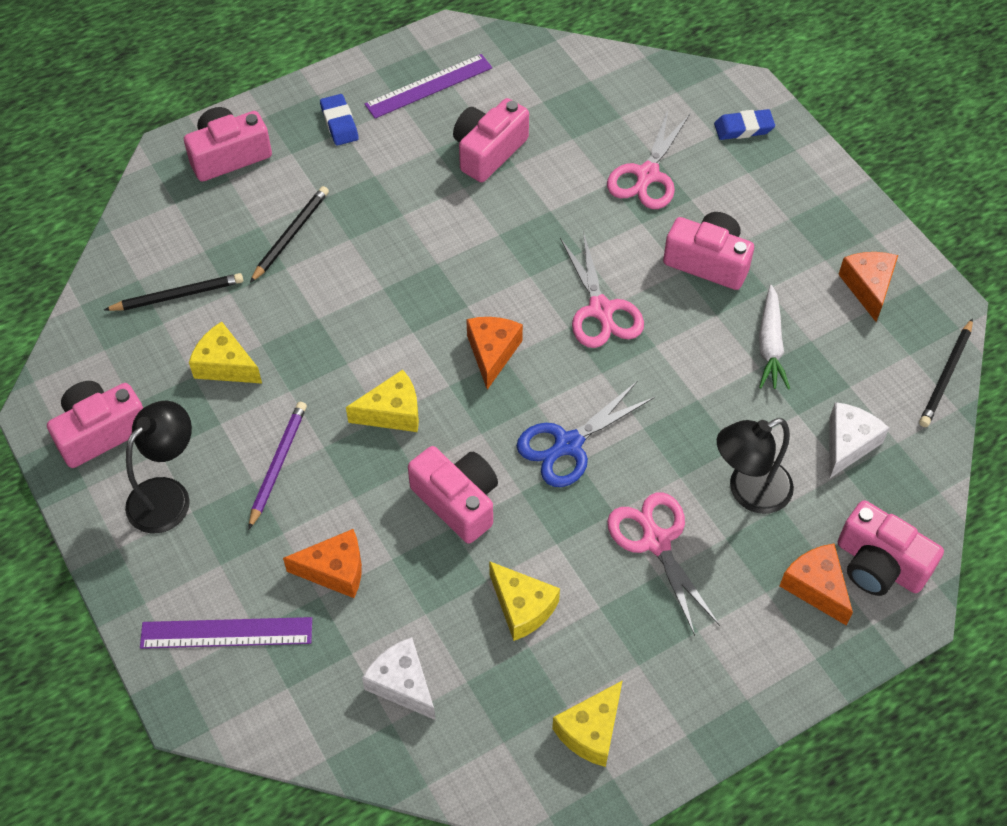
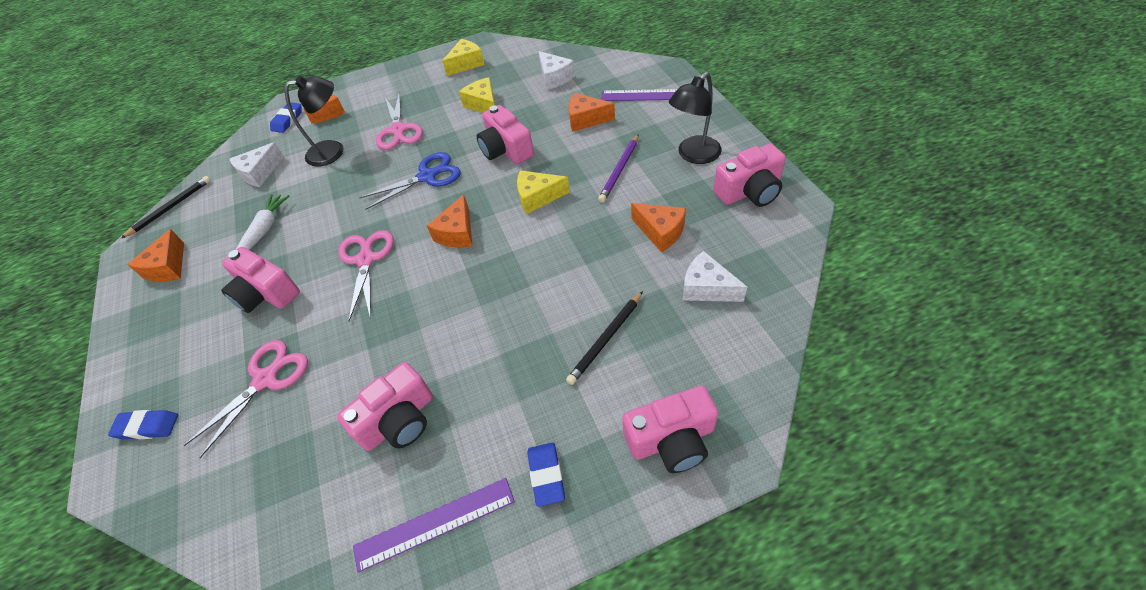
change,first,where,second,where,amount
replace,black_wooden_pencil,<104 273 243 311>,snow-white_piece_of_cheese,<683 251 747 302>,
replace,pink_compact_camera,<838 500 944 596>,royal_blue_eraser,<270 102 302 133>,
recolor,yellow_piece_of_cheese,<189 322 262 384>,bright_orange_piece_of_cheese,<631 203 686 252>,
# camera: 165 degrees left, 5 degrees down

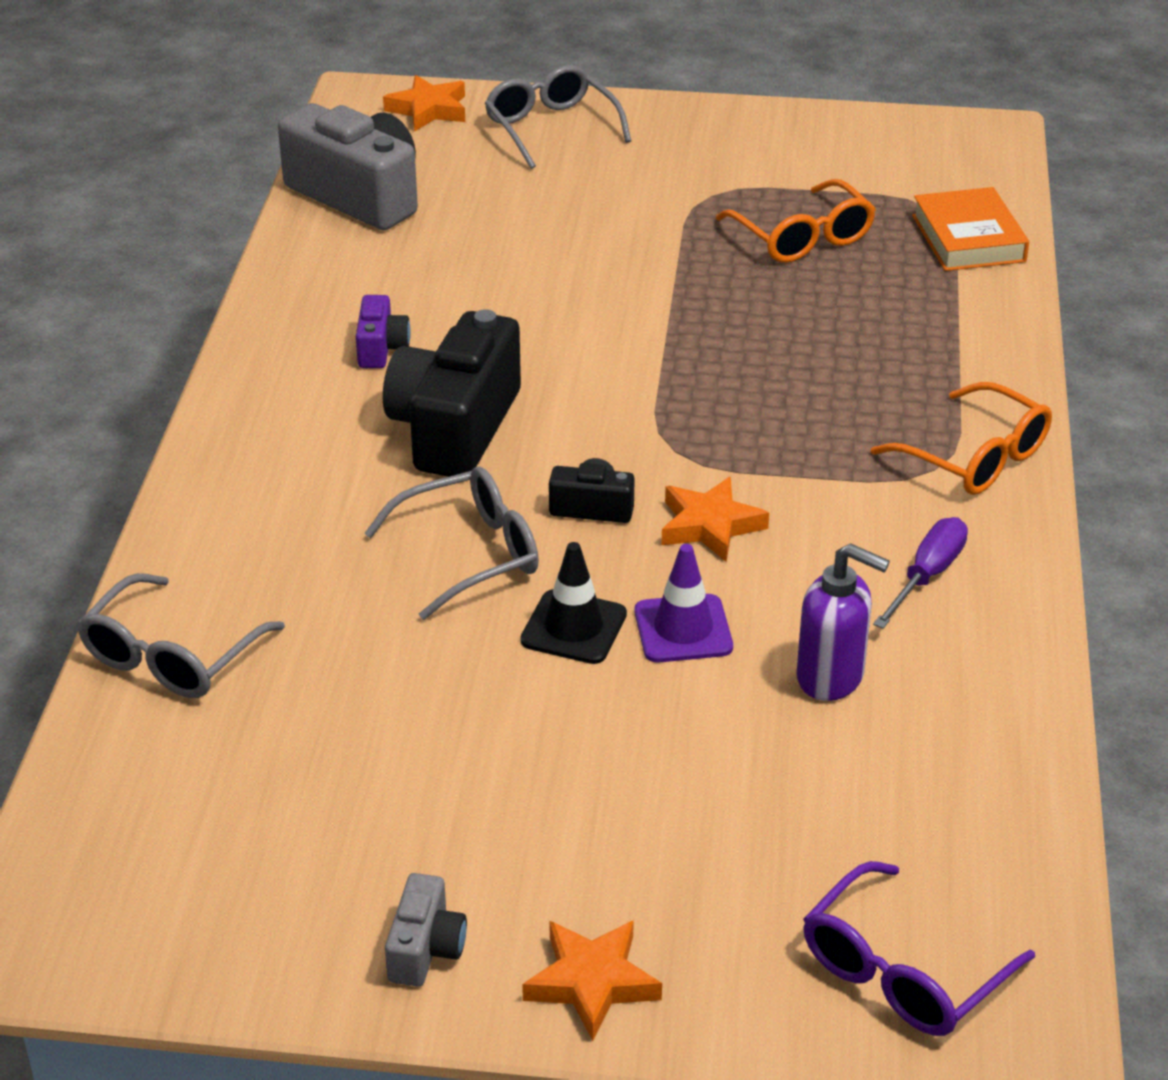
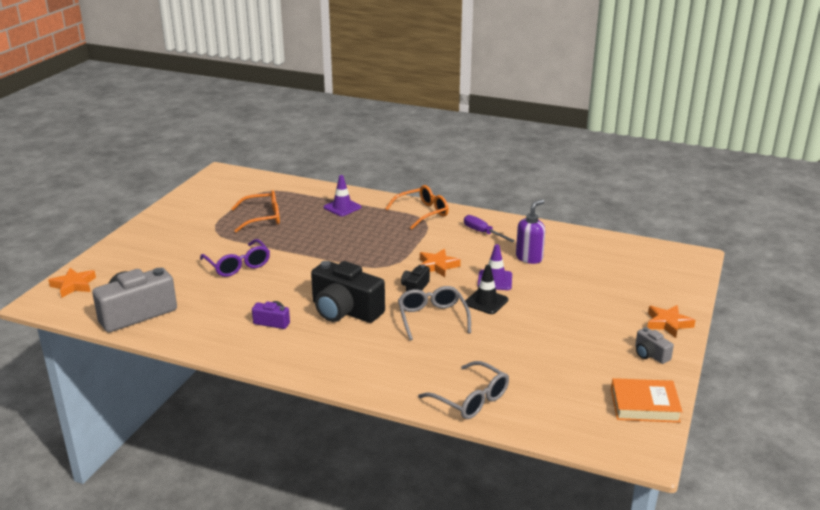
change,first,where,second,where,amount
delete,grey_eyeglasses,<485 65 631 169>,,,
insert,,,royal_purple_safety_cone,<324 175 361 216>,
move,royal_purple_eyeglasses,<803 861 1035 1036>,,<200 239 270 277>,
move,bright_orange_book,<912 187 1029 271>,,<611 378 683 423>,
rotate,grey_compact_camera,<385 873 467 987>,,<635 327 674 364>,150 degrees counterclockwise
# camera: 75 degrees left, 10 degrees down

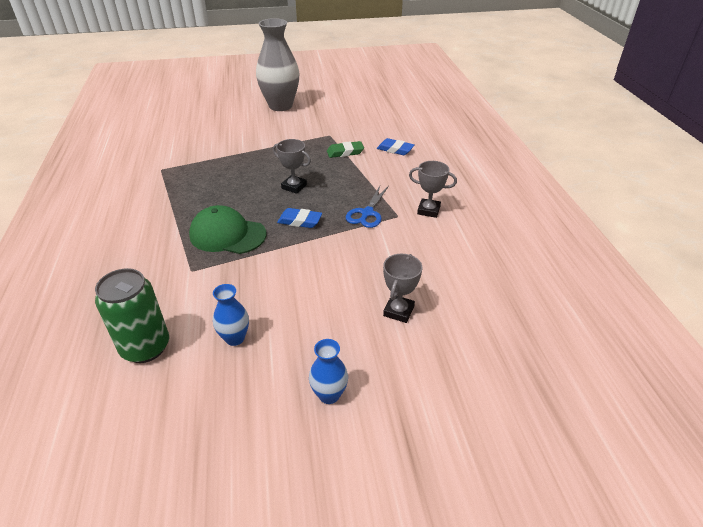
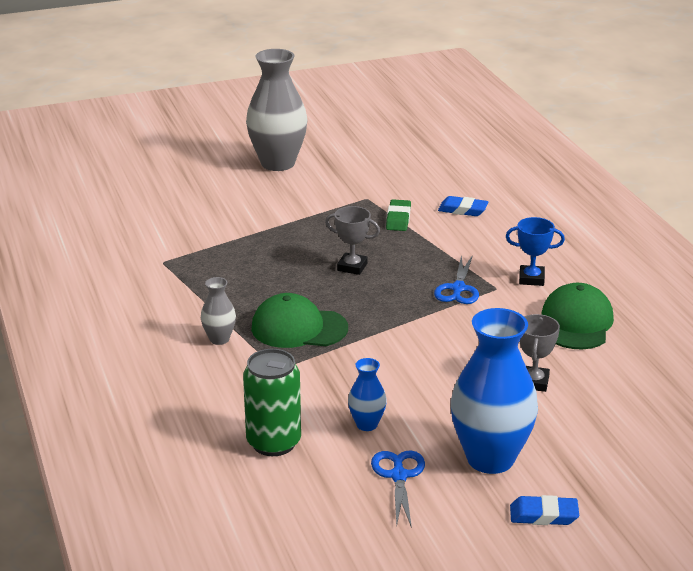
change,first,where,second,where,amount
insert,,,grey_vase,<201 277 236 345>,
insert,,,royal_blue_scissors,<371 450 425 528>,
insert,,,emerald_cap,<542 283 614 350>,
move,royal_blue_eraser,<277 208 322 228>,,<510 495 579 525>,
recolor,grey_award_cup,<409 161 457 218>,royal_blue_award_cup,<506 217 565 286>,
rotate,emerald_eraser,<327 141 364 158>,,<386 199 411 231>,60 degrees counterclockwise
resize,royal_blue_vase,<309 339 348 404>,,<451 308 538 474>,x2.15
# camera: 10 degrees left, 10 degrees down

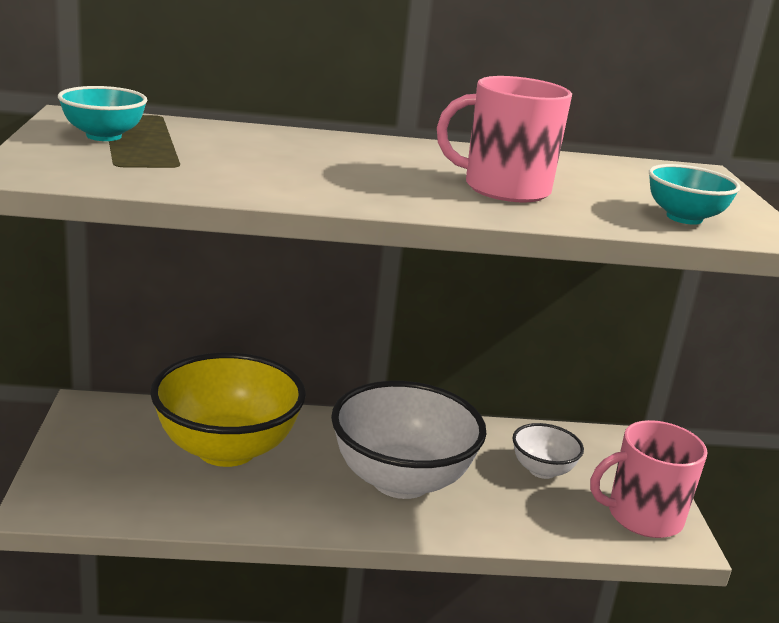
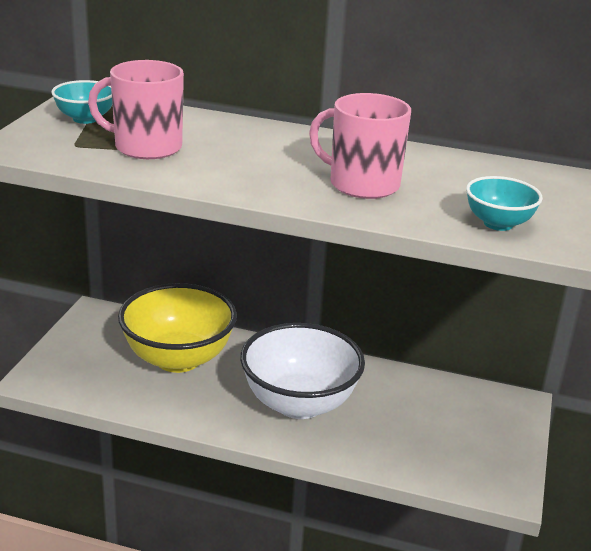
change,first,where,second,where,amount
delete,snow-white_serving_bowl,<513 423 584 479>,,,
move,pink_coffee_mug,<590 420 708 538>,,<88 60 184 159>,
# camera: 20 degrees right, 5 degrees up

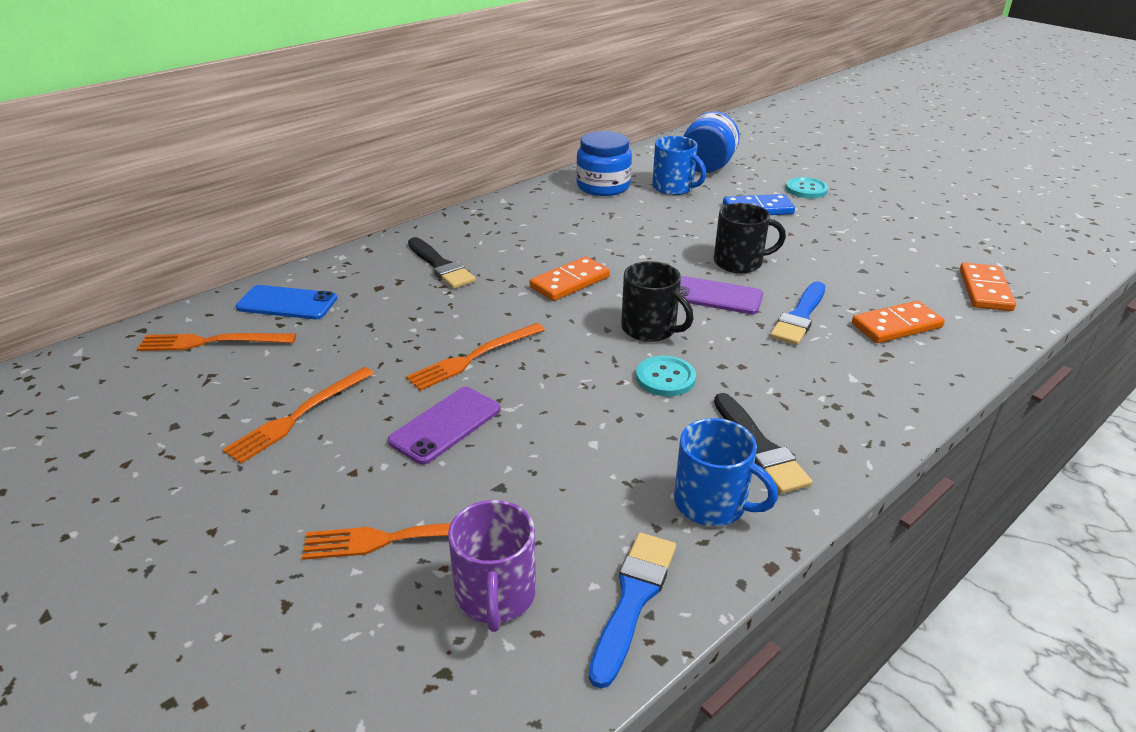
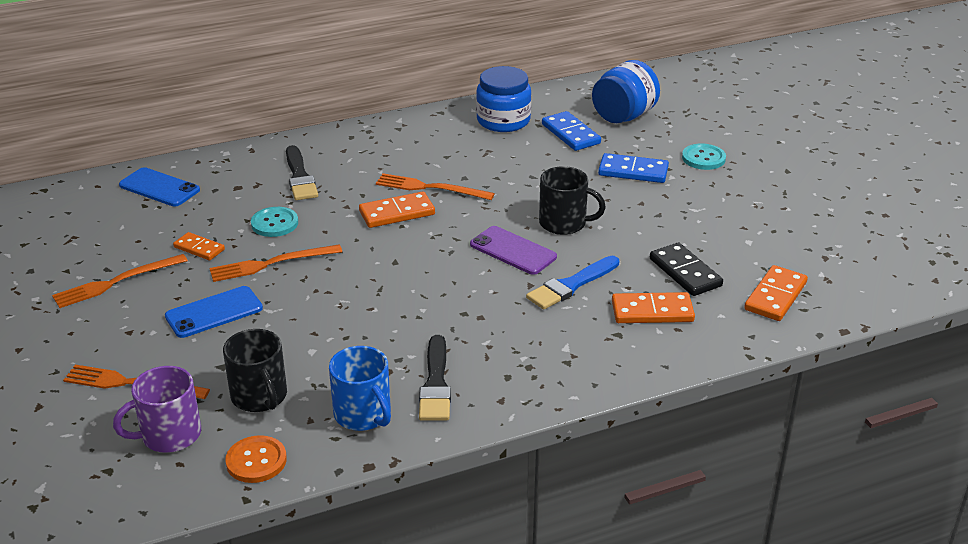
change,first,where,second,where,amount
insert,,,bright_orange_domino_tile,<173 232 225 260>,
insert,,,black_domino_tile,<650 242 723 296>,
move,bright_orange_fork,<137 333 296 351>,,<376 173 495 200>,
move,black_coffee_mug,<621 261 693 342>,,<223 329 287 412>,
move,turquoise_shirt_button,<636 355 696 396>,,<251 207 298 237>,
replace,royal_blue_paintbrush,<589 533 676 688>,bright_orange_shirt_button,<225 435 287 483>,
replace,royal_blue_coffee_mug,<652 136 706 195>,royal_blue_domino_tile,<542 111 601 151>,
recolor,royal_purple_smartphone,<388 387 501 465>,royal_blue_smartphone,<165 286 263 338>,
rotate,royal_purple_coffee_mug,<448 500 536 632>,,<113 366 201 453>,45 degrees clockwise
# camera: 20 degrees right, 0 degrees up

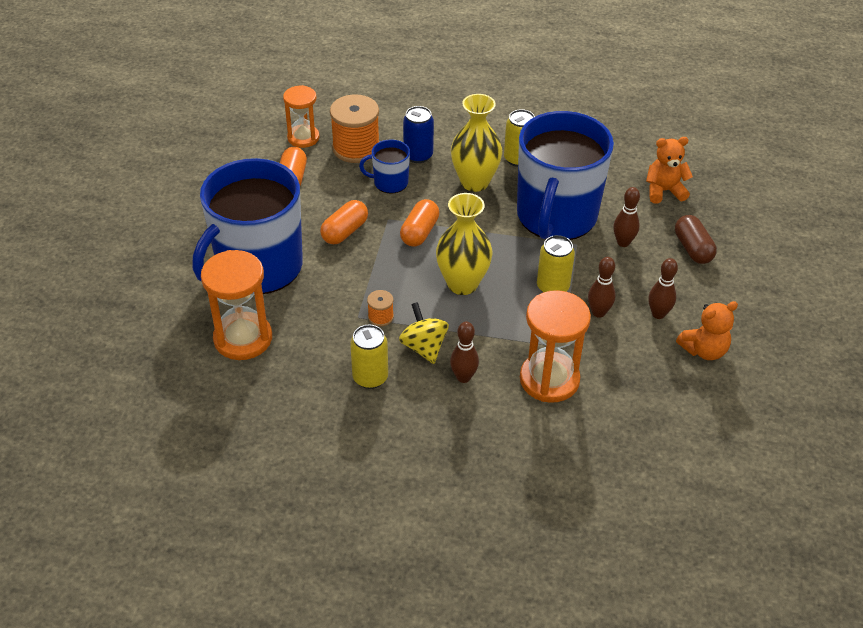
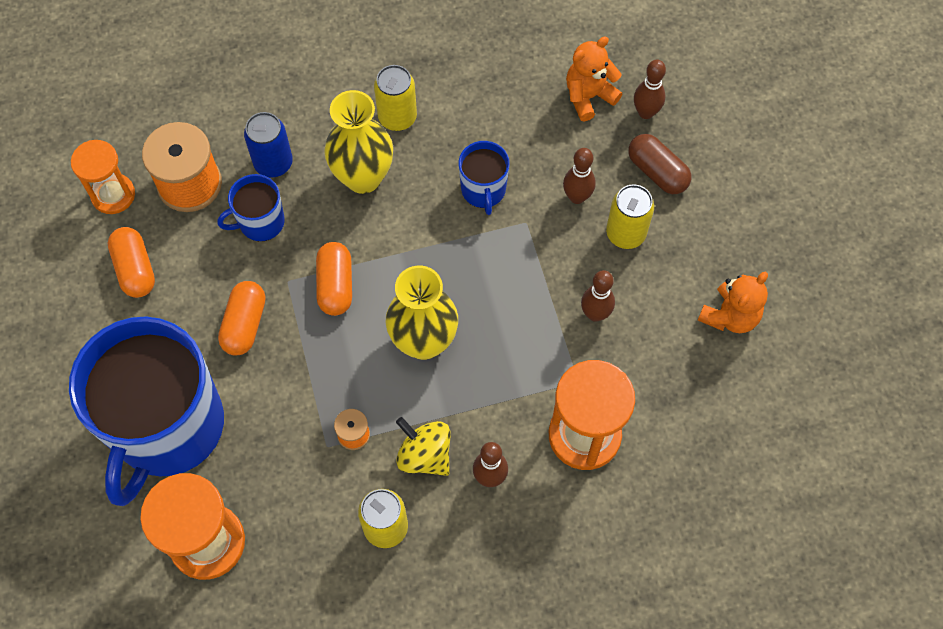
change,first,where,second,where,amount
move,yellow_soda_can,<537 235 575 292>,,<606 184 654 249>,
move,brown_skittle,<648 258 678 319>,,<634 60 666 119>,
resize,royal_blue_coffee_mug,<517 111 614 240>,,<458 141 510 215>,x0.43
# camera: 25 degrees left, 20 degrees up

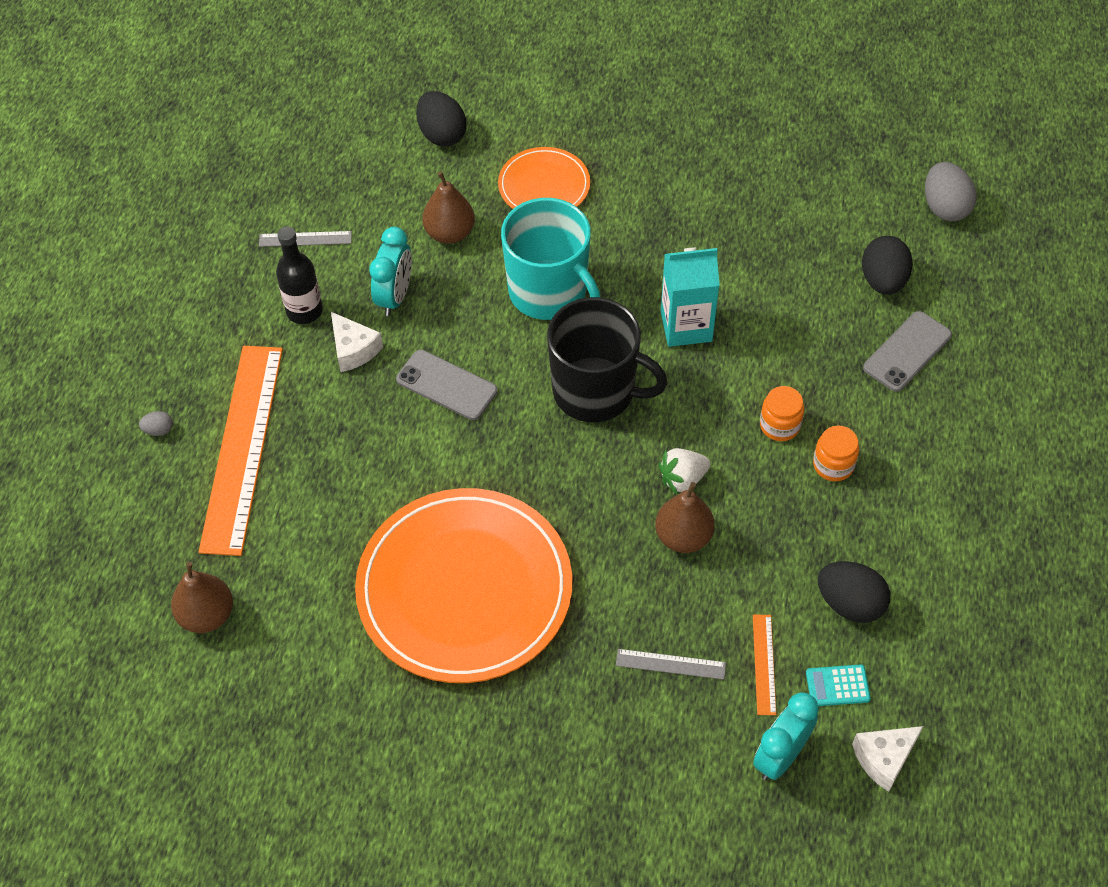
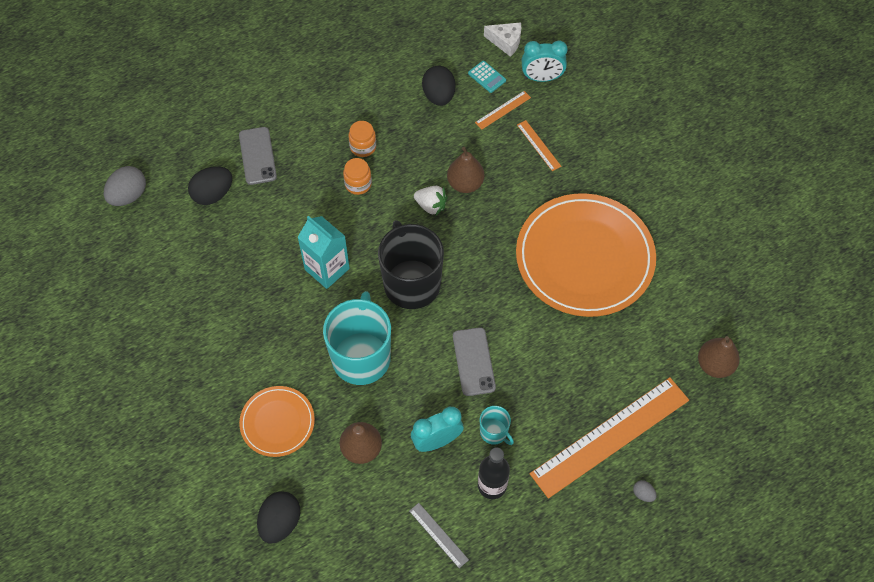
change,first,where,second,where,amount
replace,snow-white_piece_of_cheese,<331 312 383 372>,turquoise_coffee_mug,<480 406 514 445>,
recolor,grey_measuring_stick,<616 649 726 680>,bright_orange_measuring_stick,<517 120 561 171>,
rotate,grey_smartphone,<863 311 952 392>,,<239 127 277 185>,75 degrees clockwise
# camera: 130 degrees left, 5 degrees up

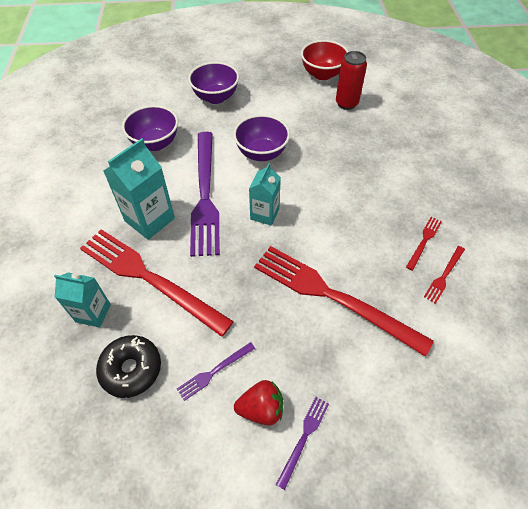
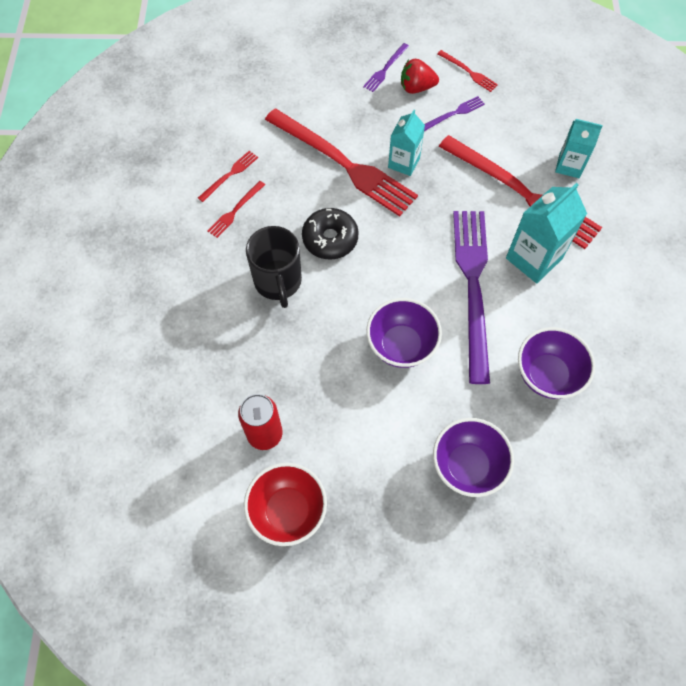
change,first,where,second,where,amount
insert,,,black_coffee_mug,<246 226 302 308>,
insert,,,scarlet_fork,<437 50 498 92>,
move,black_glazed_donut,<96 335 161 398>,,<302 208 359 260>,
move,turquoise_milk_carton,<249 163 281 226>,,<388 110 425 176>,
# camera: 175 degrees left, 10 degrees up

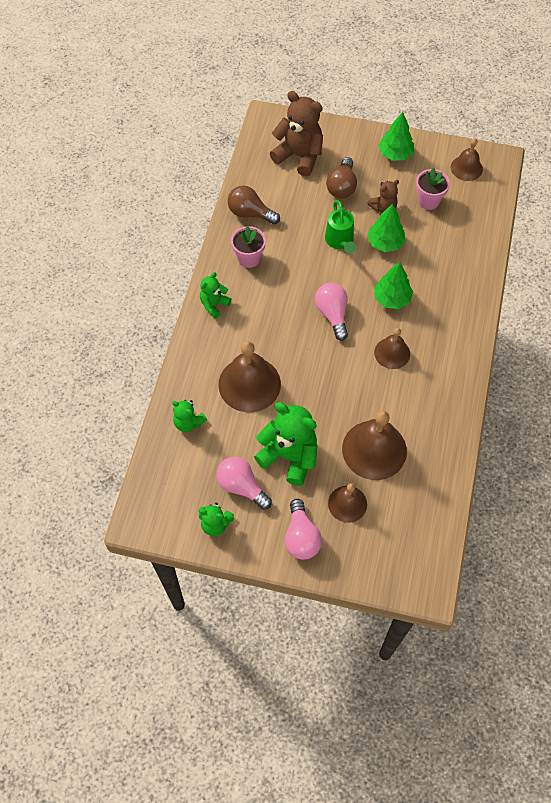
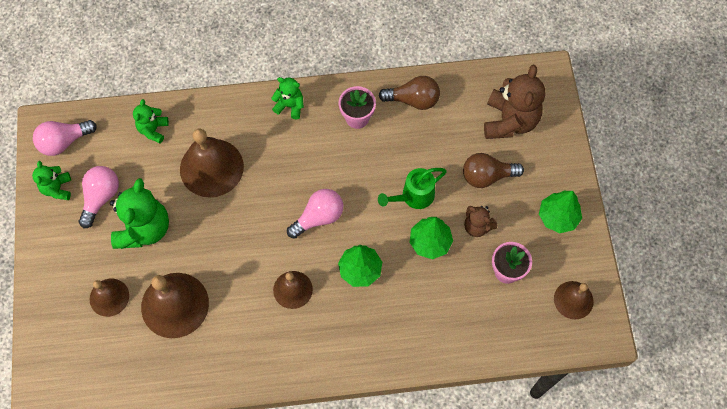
change,first,where,second,where,amount
move,pink_light_bulb,<284 499 322 560>,,<33 120 97 156>,
rotate,brown_light_bulb,<228 185 280 224>,,<379 76 440 110>,90 degrees clockwise
# camera: 70 degrees right, 5 degrees up

